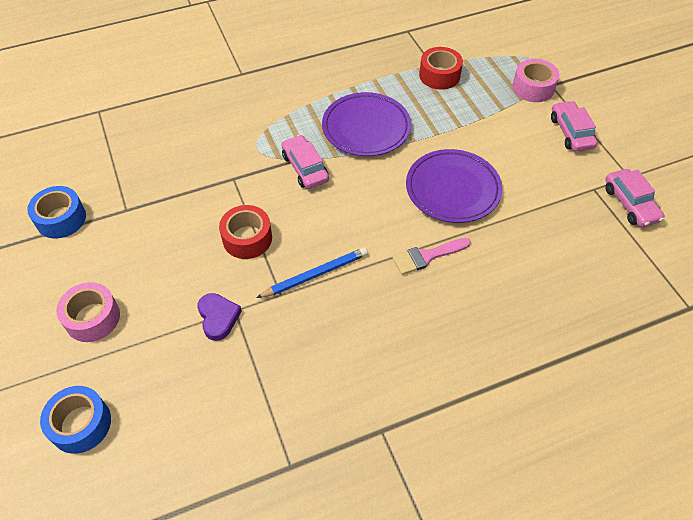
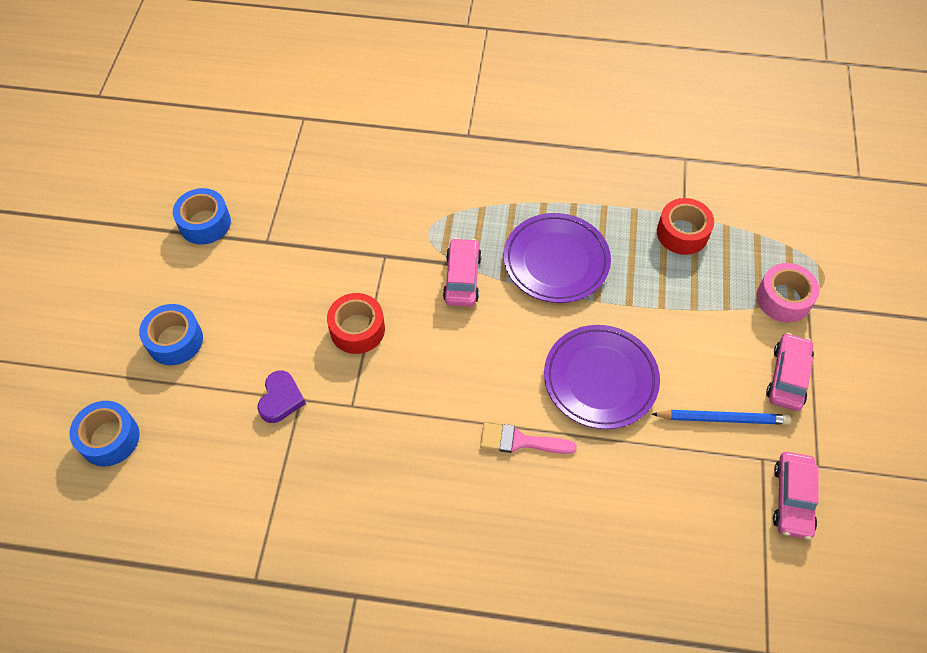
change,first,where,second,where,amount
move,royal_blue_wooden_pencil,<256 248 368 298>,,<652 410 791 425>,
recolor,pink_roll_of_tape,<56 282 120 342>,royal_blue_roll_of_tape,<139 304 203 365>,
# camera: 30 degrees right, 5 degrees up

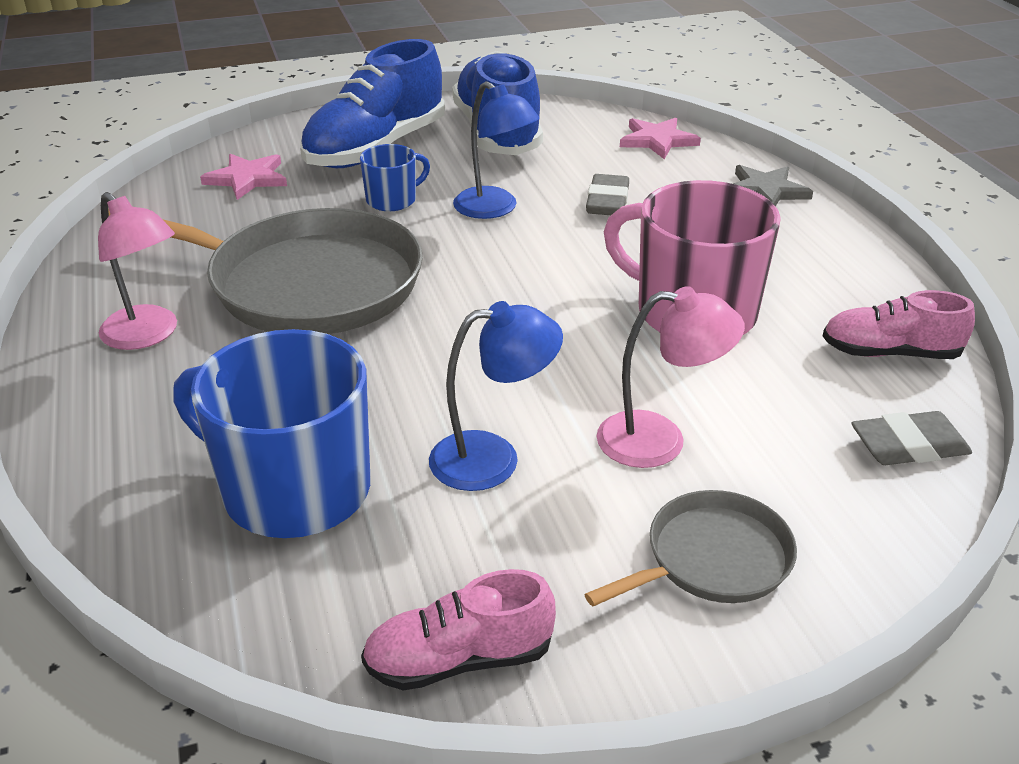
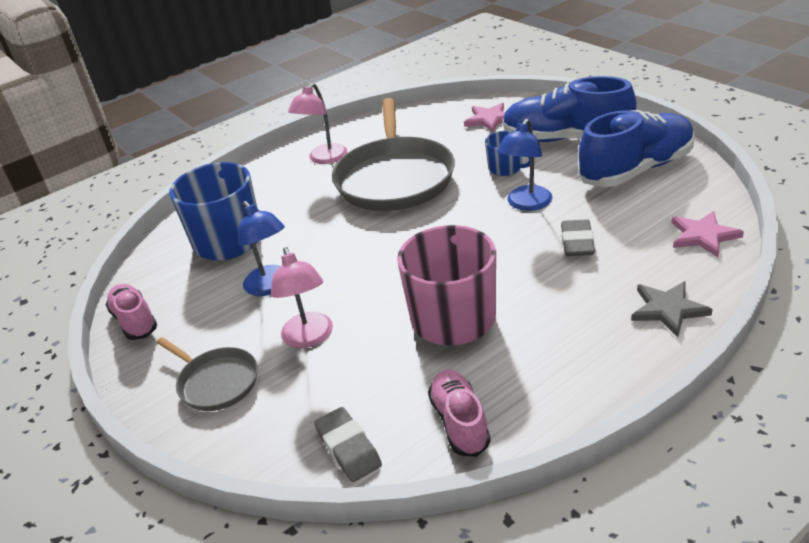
change,first,where,second,where,amount
rotate,grey_eraser,<586 174 629 215>,,<561 219 595 256>,75 degrees counterclockwise
# camera: 75 degrees right, 0 degrees up

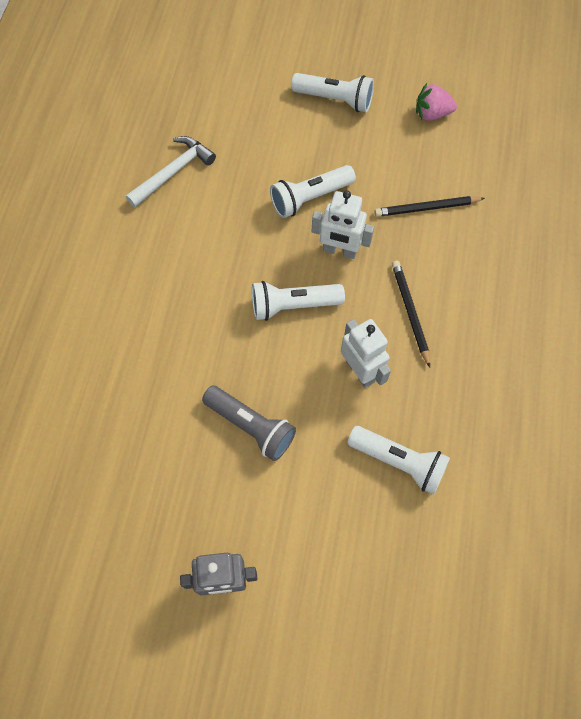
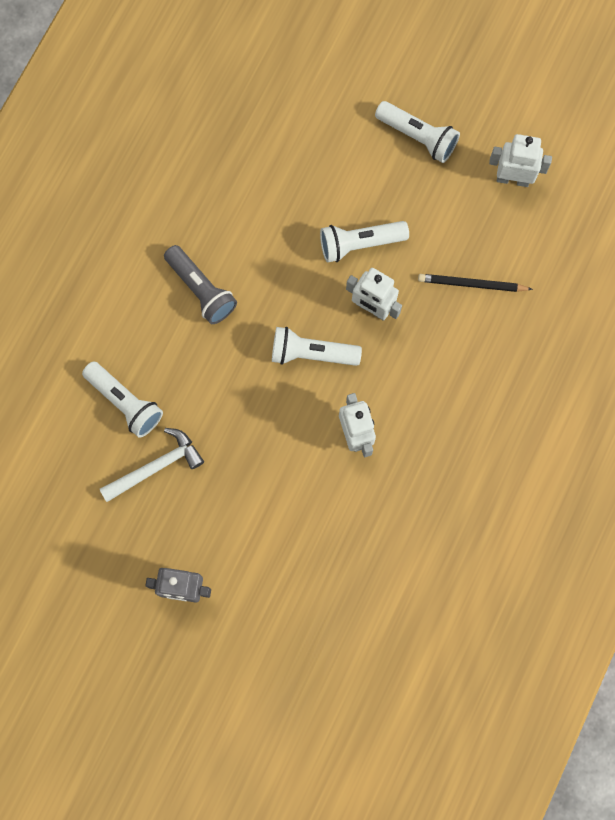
change,first,where,second,where,amount
delete,black_wooden_pencil,<392 261 430 367>,,,
move,snow-white_claw_hammer,<126 136 216 207>,,<100 428 204 502>,
move,grey_torch,<202 386 296 461>,,<164 245 237 324>,
move,snow-white_torch,<347 426 450 495>,,<82 361 163 438>,
replace,pink_berry,<416 83 457 121>,snow-white_robot_figure,<489 134 552 187>,
# camera: 15 degrees right, 10 degrees up

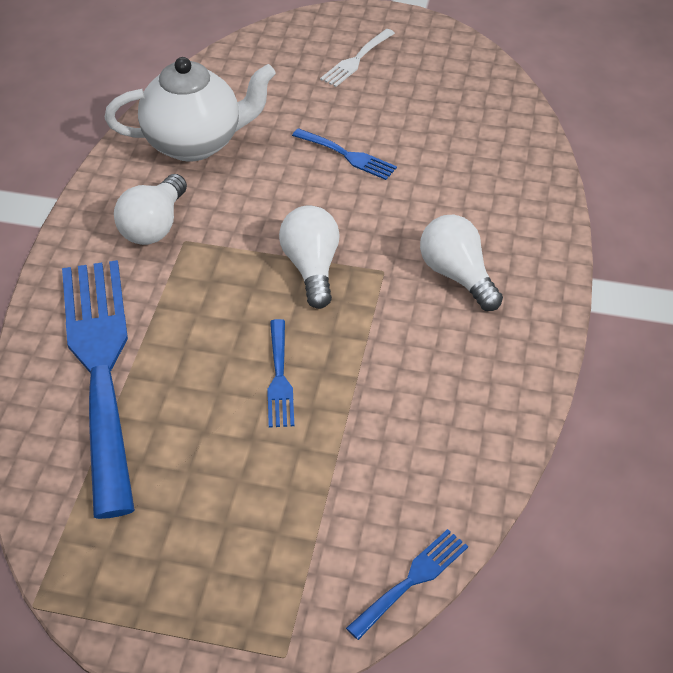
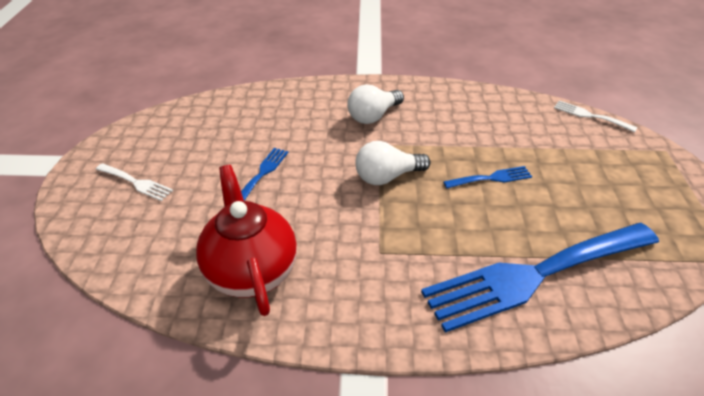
change,first,where,second,where,amount
delete,snow-white_light_bulb,<114 174 187 245>,,,
recolor,snow-white_teapot,<105 57 276 162>,scarlet_teapot,<196 165 297 316>,
recolor,royal_blue_fork,<346 529 468 640>,snow-white_fork,<554 101 637 132>,
# camera: 100 degrees left, 5 degrees down

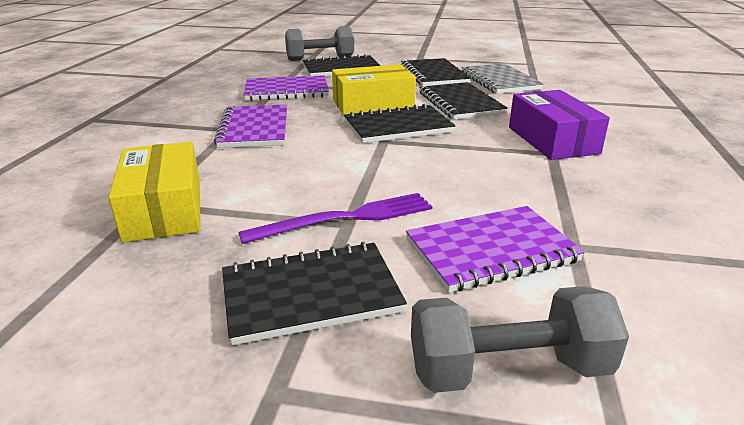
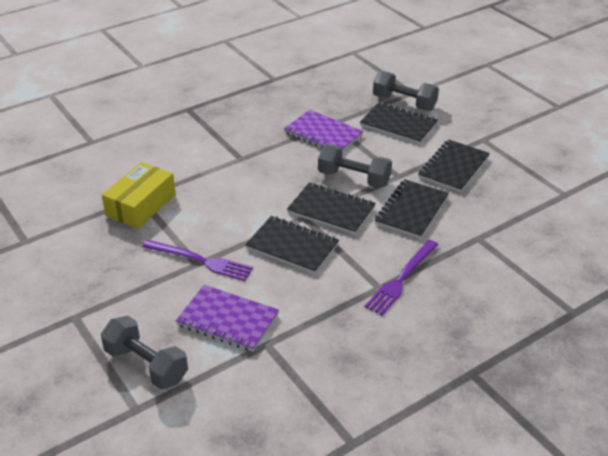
change,first,where,second,where,amount
delete,royal_purple_notebook,<214 104 287 148>,,,
delete,grey_notebook,<462 63 543 94>,,,
move,black_notebook,<222 242 407 345>,,<245 216 339 274>,
replace,yellow_box,<332 64 416 115>,grey_free_weight,<318 144 392 188>,
replace,royal_purple_box,<509 90 610 160>,royal_purple_fork,<365 240 438 315>,
# camera: 45 degrees right, 10 degrees up

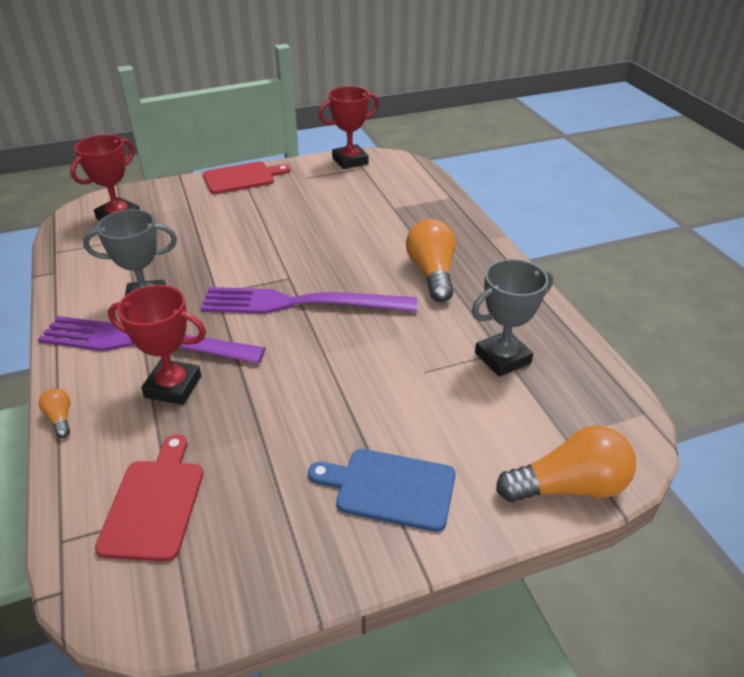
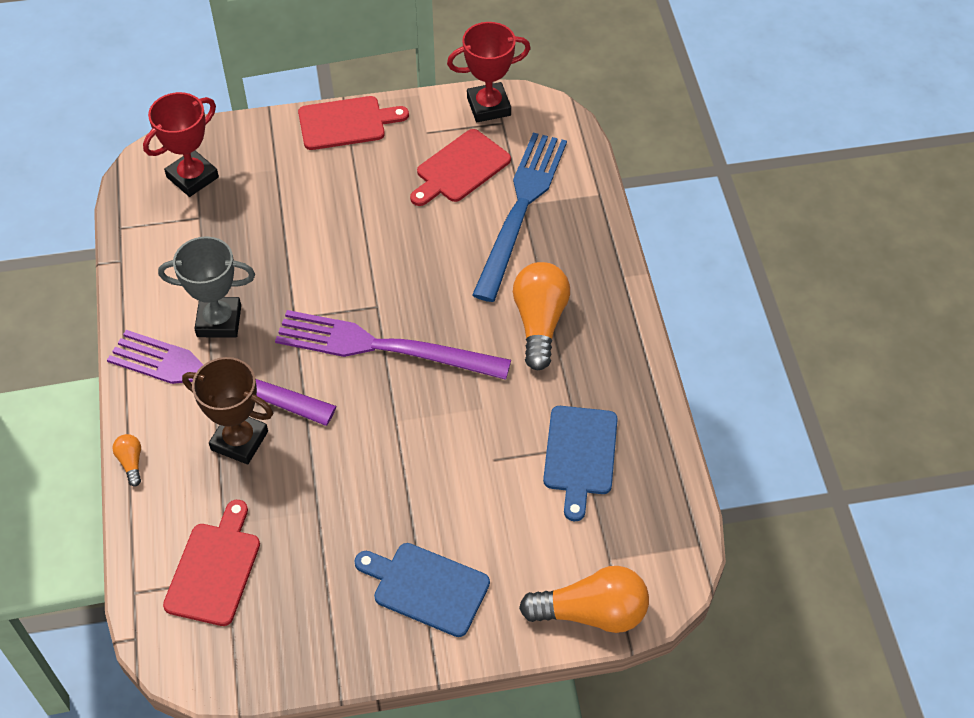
change,first,where,second,where,amount
insert,,,scarlet_bread_board,<410 129 511 206>,
insert,,,royal_blue_fork,<472 132 567 302>,
replace,grey_award_cup,<472 259 553 377>,royal_blue_bread_board,<543 406 618 521>,
recolor,scarlet_award_cup,<108 285 206 405>,brown_award_cup,<182 357 273 464>,
# camera: 10 degrees right, 15 degrees up

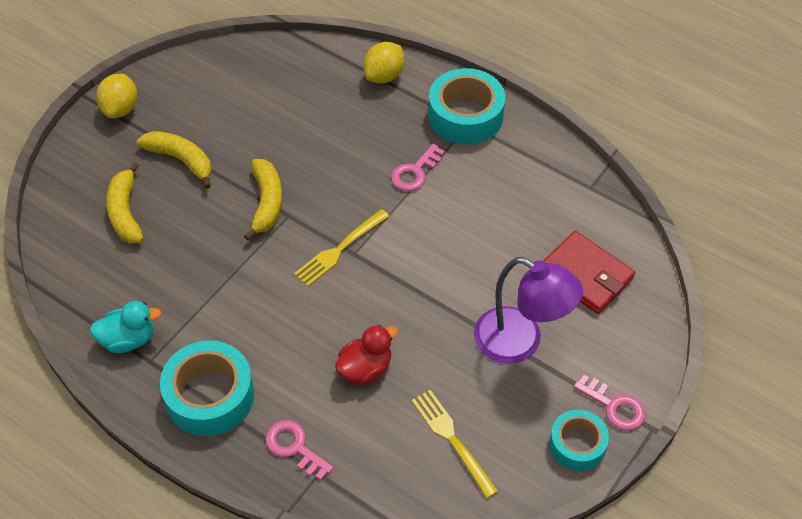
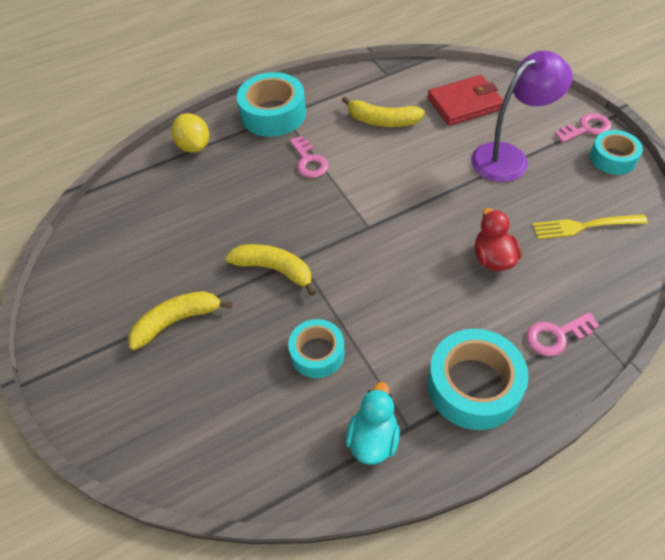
change,first,where,second,where,amount
delete,yellow_citrus_fruit,<96 74 137 118>,,,
delete,yellow_fork,<294 209 389 286>,,,
insert,,,turquoise_roll_of_tape,<288 319 345 378>,
move,yellow_toy_banana,<106 162 144 244>,,<342 97 425 127>,
# camera: 60 degrees left, 0 degrees up

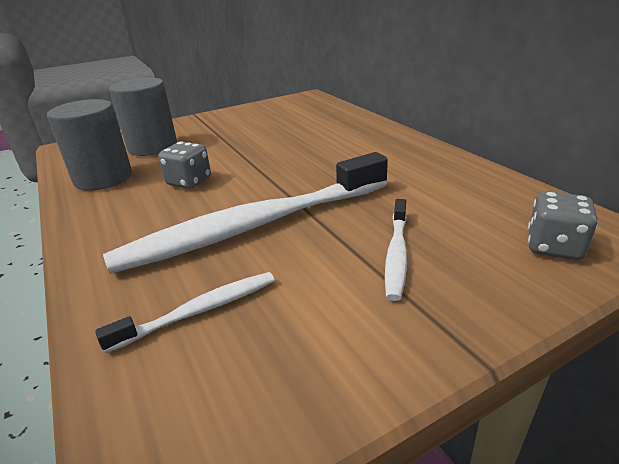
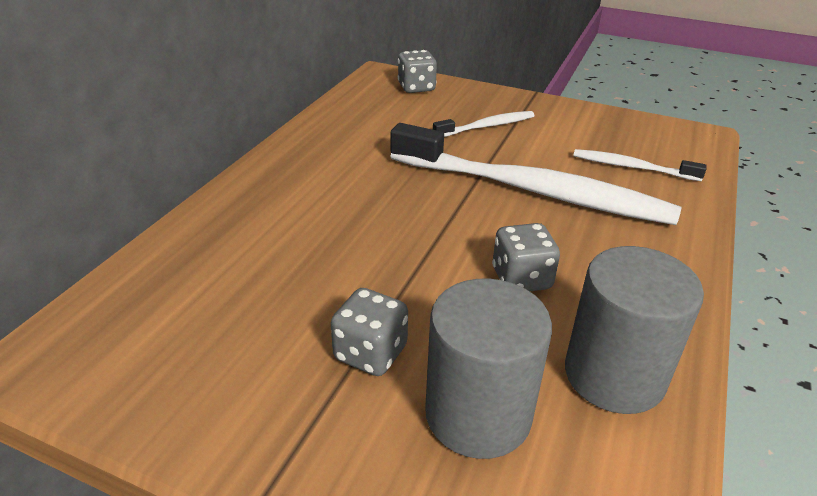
change,first,where,second,where,amount
insert,,,grey_dice,<331 288 408 376>,
# camera: 130 degrees left, 5 degrees up

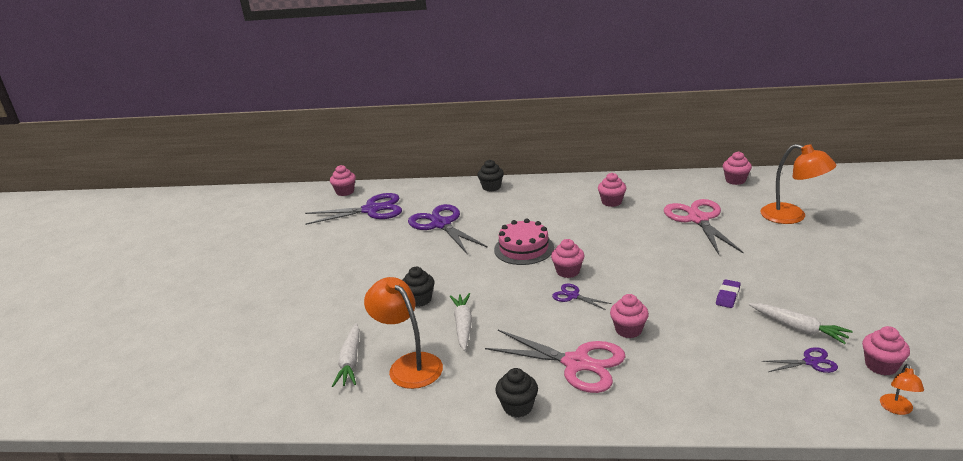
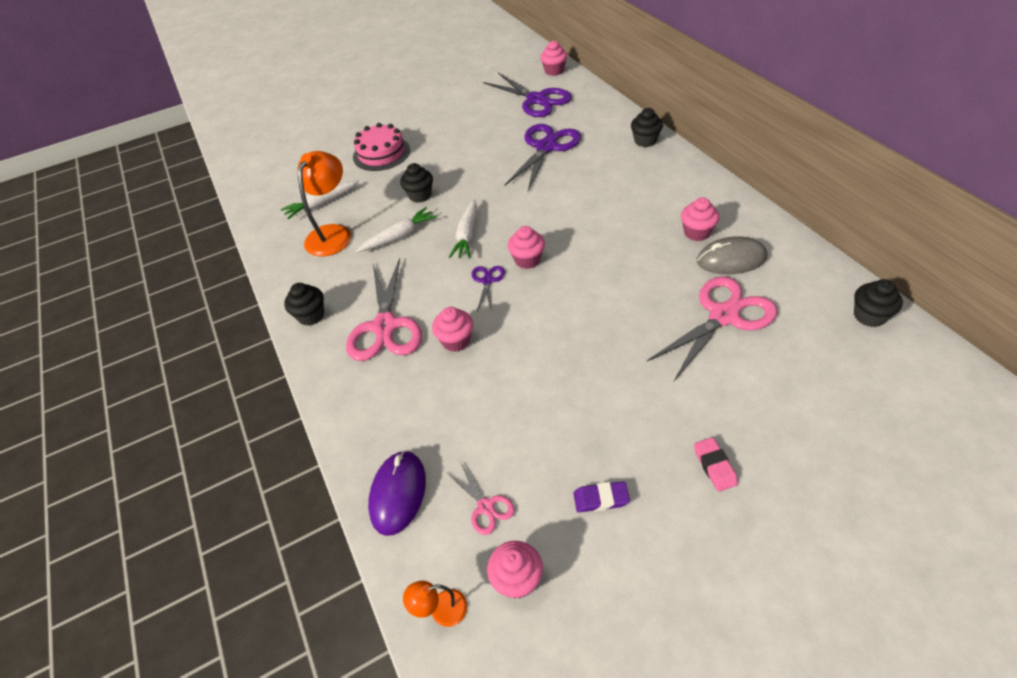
change,first,where,second,where,amount
delete,bright_orange_lamp,<761 144 836 224>,,,
insert,,,royal_purple_PC_mouse,<368 450 426 536>,
insert,,,pink_eraser,<694 437 738 492>,
insert,,,grey_PC_mouse,<697 236 768 274>,
move,pink_layer_cake,<494 219 554 265>,,<353 123 410 171>,
move,royal_purple_eraser,<716 279 740 308>,,<573 481 630 512>,
move,snow-white_toy_carrot,<749 303 853 344>,,<449 199 477 259>,
recolor,pink_muffin,<723 151 752 185>,black_muffin,<854 279 903 327>,
recolor,royal_purple_scissors,<762 347 838 373>,pink_scissors,<446 463 515 535>,
# camera: 60 degrees right, 20 degrees up

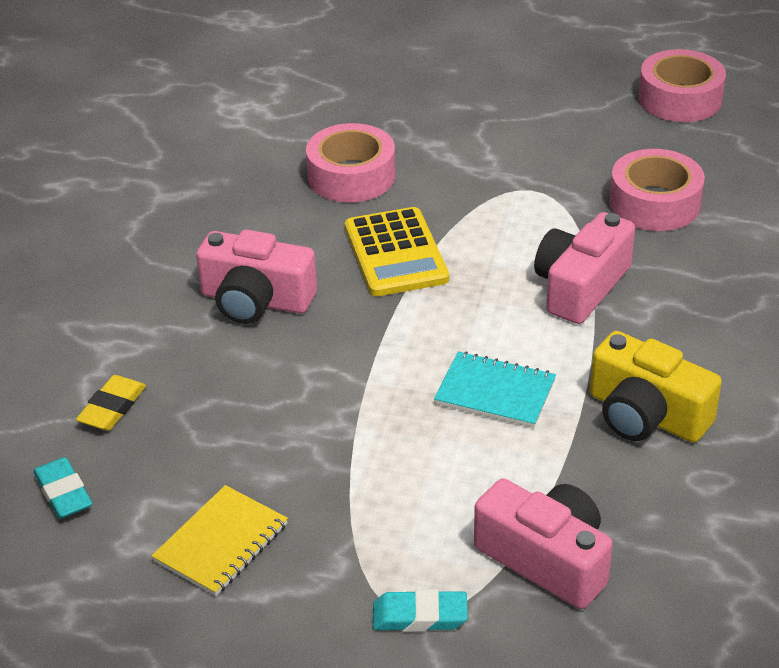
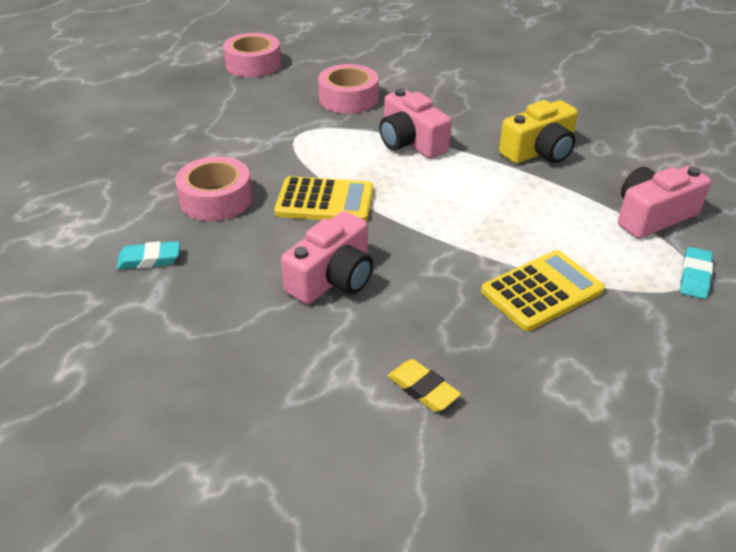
change,first,where,second,where,amount
delete,yellow_notebook,<152 485 288 596>,,,
delete,turquoise_notebook,<434 351 556 428>,,,
insert,,,yellow_adding_machine,<481 250 605 331>,
move,turquoise_eraser,<34 457 92 519>,,<117 241 180 269>,
# camera: 70 degrees left, 0 degrees up

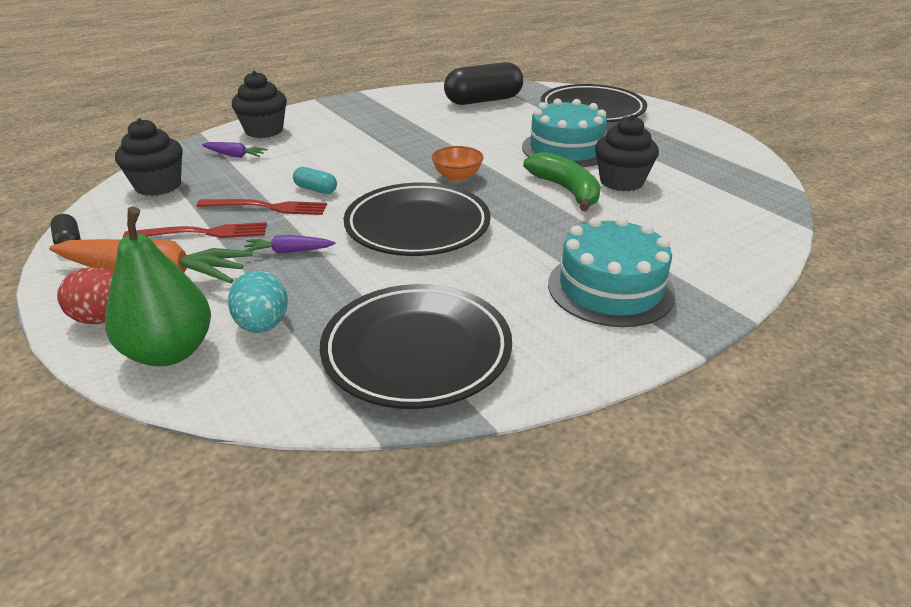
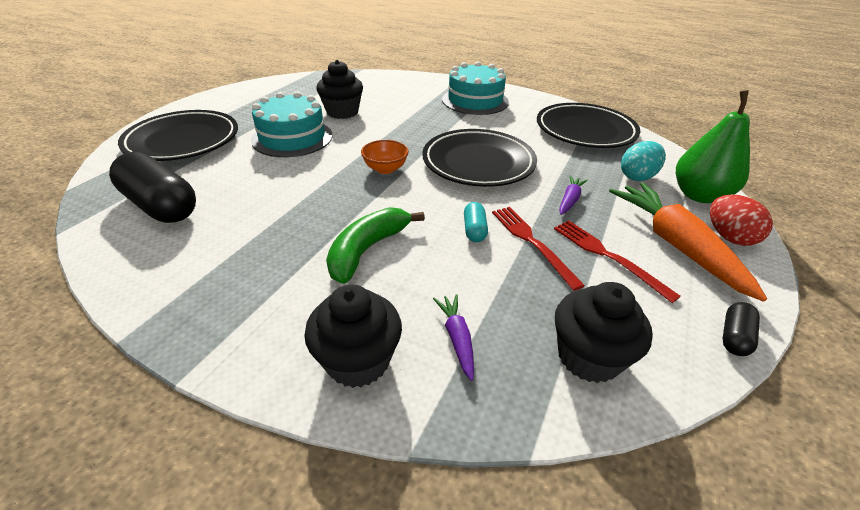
change,first,where,second,where,amount
move,emerald_toy_banana,<523 152 601 212>,,<326 207 425 284>,
rotate,royal_purple_toy_carrot,<244 235 336 254>,,<559 176 588 215>,120 degrees counterclockwise
# camera: 120 degrees left, 5 degrees up

